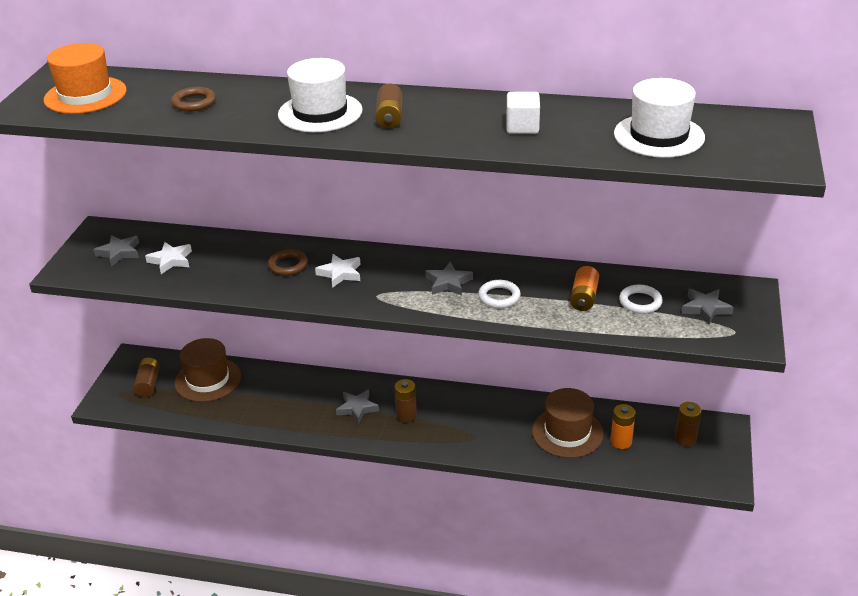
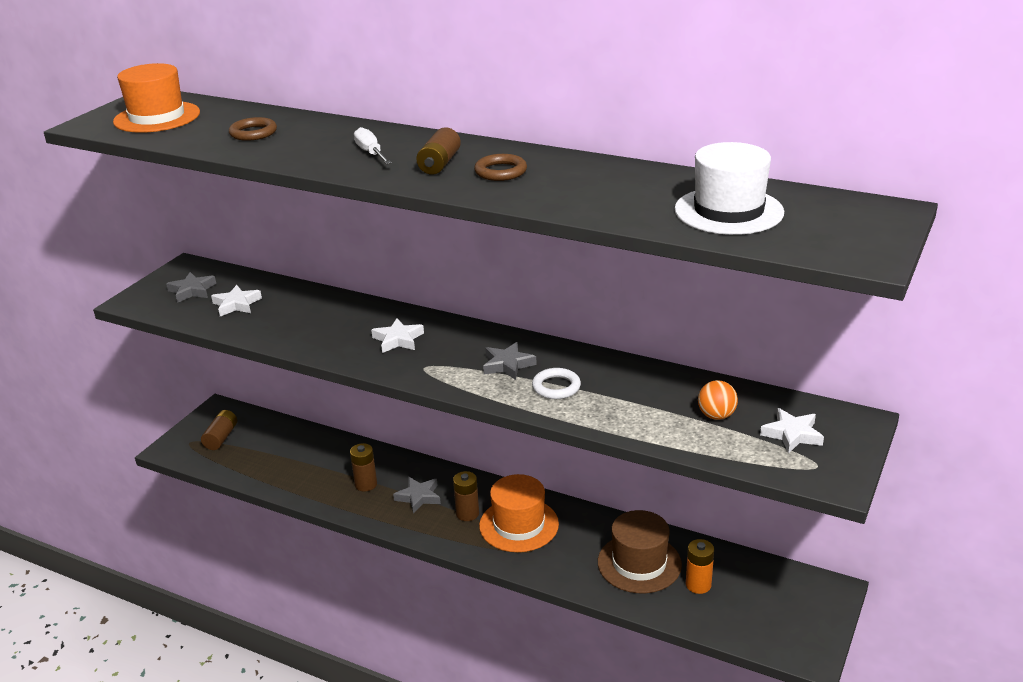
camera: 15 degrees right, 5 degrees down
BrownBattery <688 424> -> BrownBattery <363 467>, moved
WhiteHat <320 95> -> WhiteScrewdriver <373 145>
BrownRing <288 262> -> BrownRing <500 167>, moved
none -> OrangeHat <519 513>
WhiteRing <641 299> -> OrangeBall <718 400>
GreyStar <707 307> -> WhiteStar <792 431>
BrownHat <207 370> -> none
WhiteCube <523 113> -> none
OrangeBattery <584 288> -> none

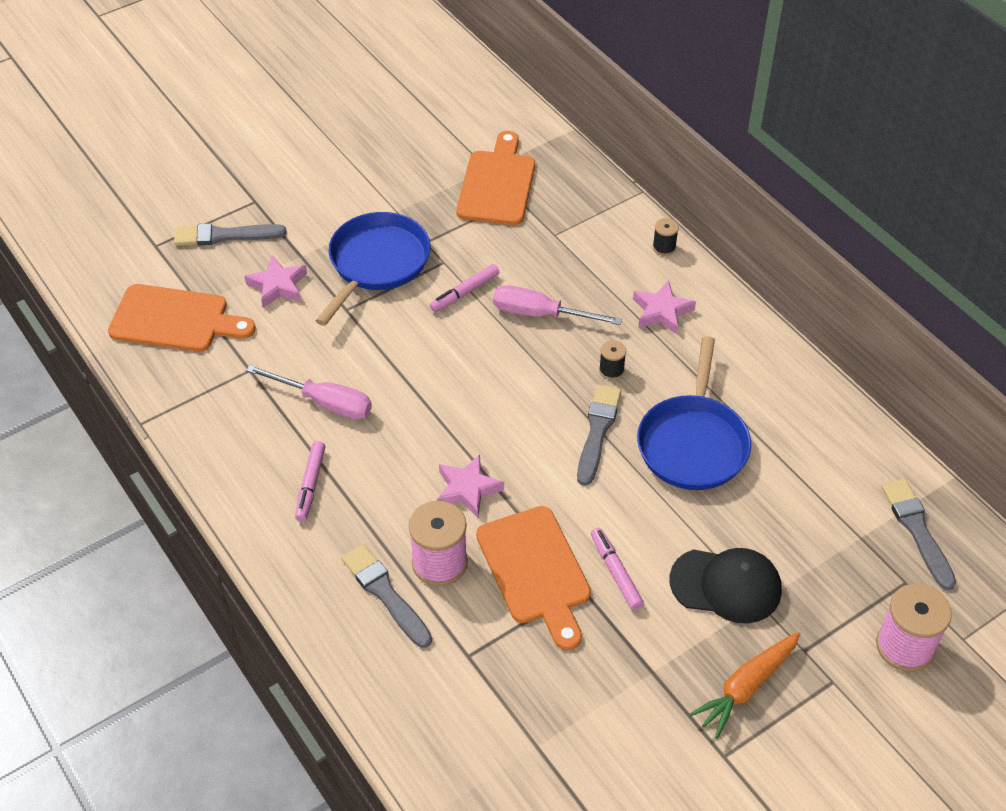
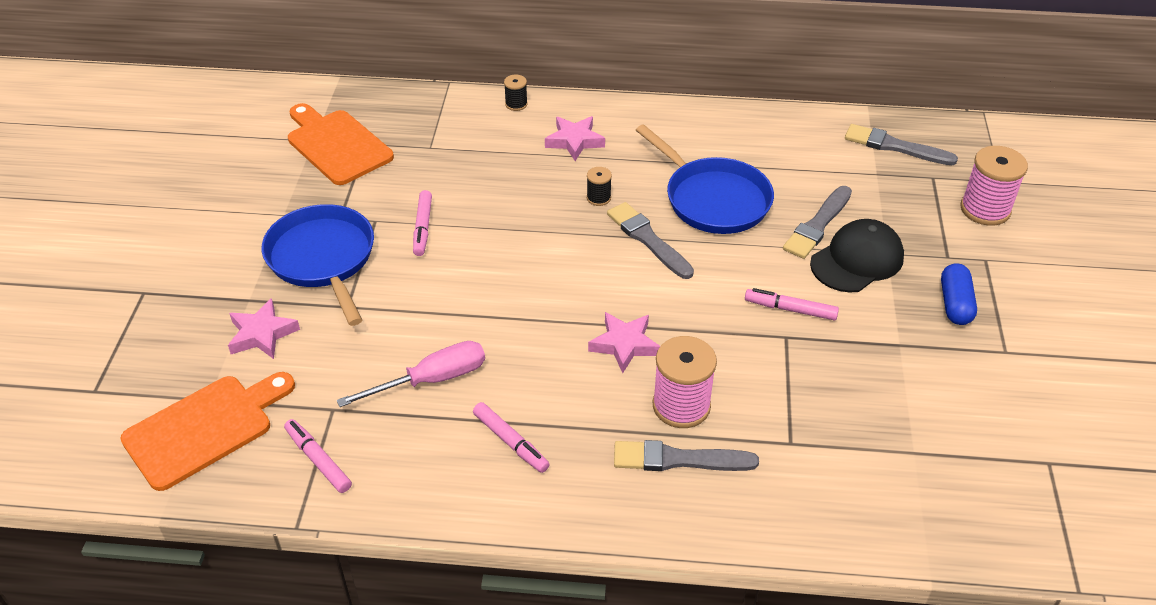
camera: 50 degrees left, 5 degrees down
none -> PinkMarker <318 456>
GreyBrush <230 234> -> GreyBrush <817 222>, moved
OrangeCarrot <744 685> -> BlueCapsule <959 294>
OrangeCuttingBoard <533 578> -> none
PinkScrewdriver <557 305> -> none

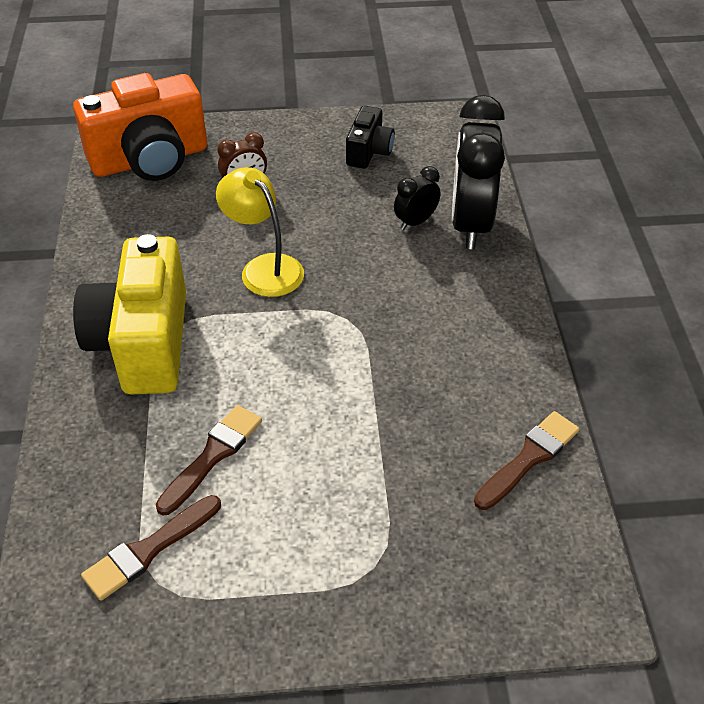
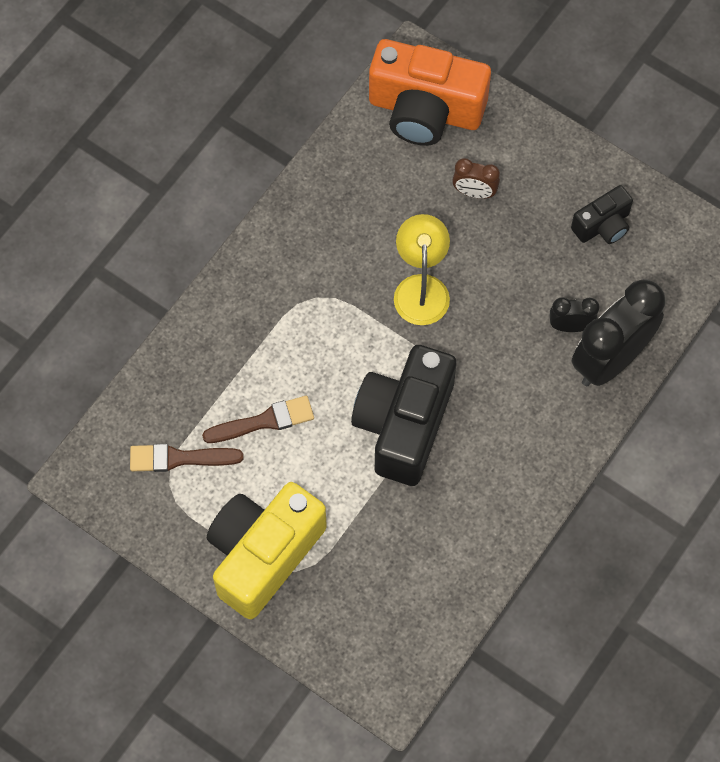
camera: 40 degrees right, 20 degrees up
YellowCamera <129 314> -> YellowCamera <267 550>, moved
none -> BlackCamera <404 415>
BrownBrush <526 460> -> none

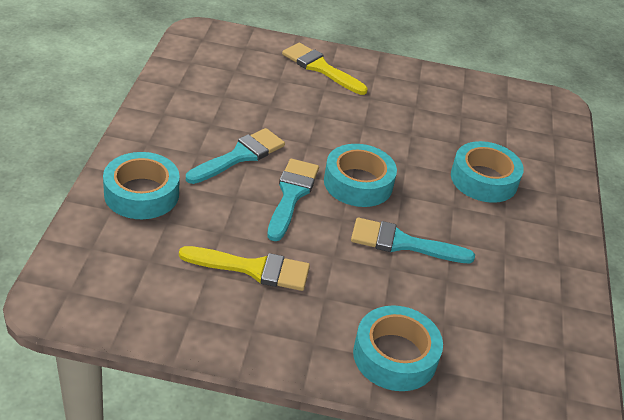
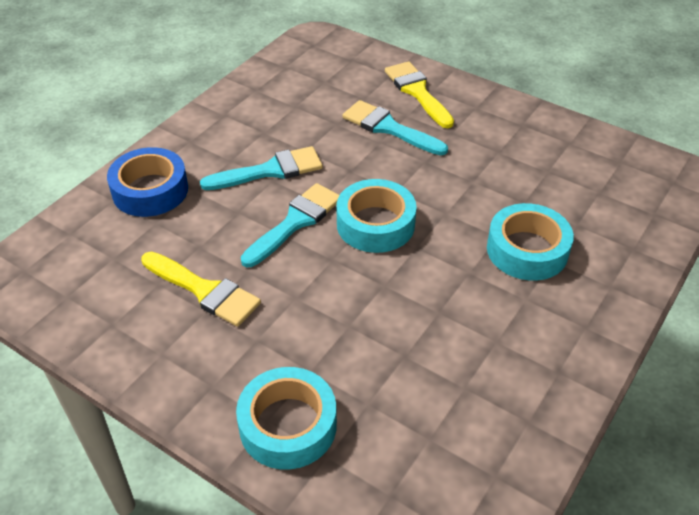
camera: 30 degrees right, 5 degrees up
TurquoiseTape <141 185> -> BlueTape <147 182>
TurquoiseBrush <413 240> -> TurquoiseBrush <395 127>, moved

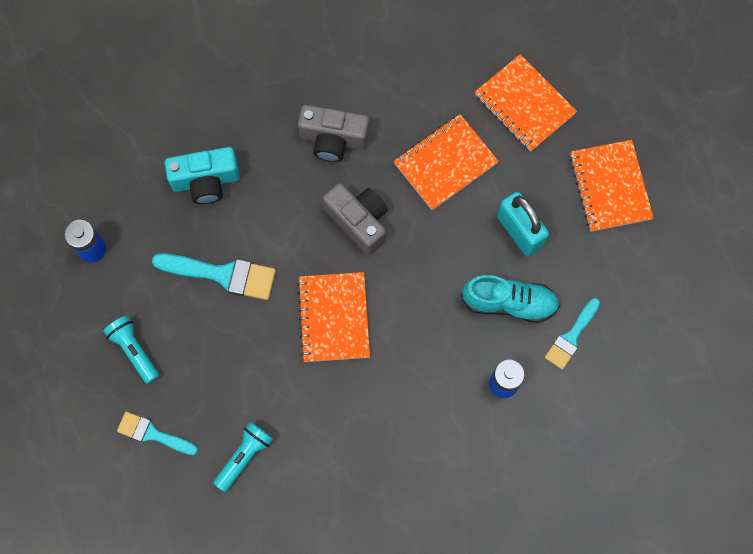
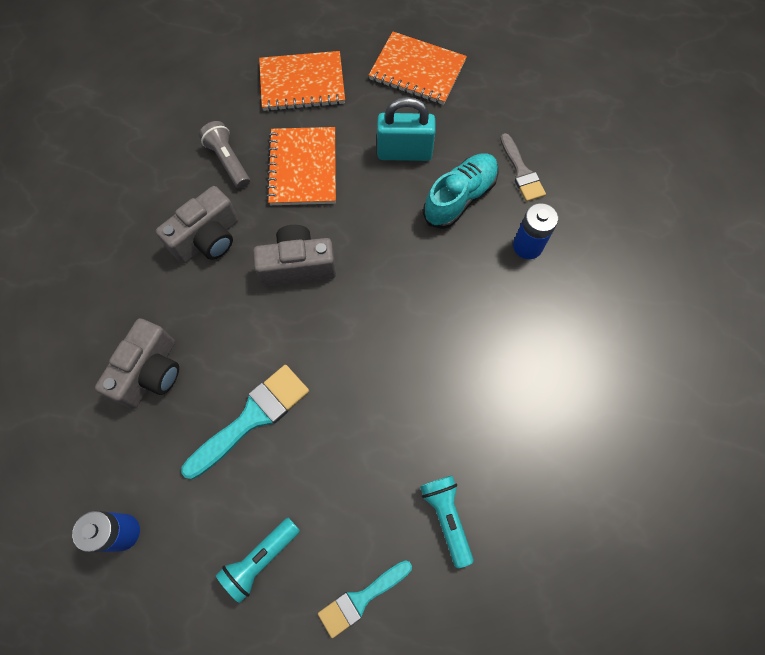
camera: 55 degrees left, 5 degrees down
TurquoiseCamera <202 175> -> GreyCamera <137 363>
none -> GreyFlashlight <224 155>
TurquoiseFlashlight <131 349> -> TurquoiseFlashlight <258 560>, 45 degrees counterclockwise
TurquoiseBrush <572 333> -> GreyBrush <523 167>
OrangeNotebook <333 317> -> none

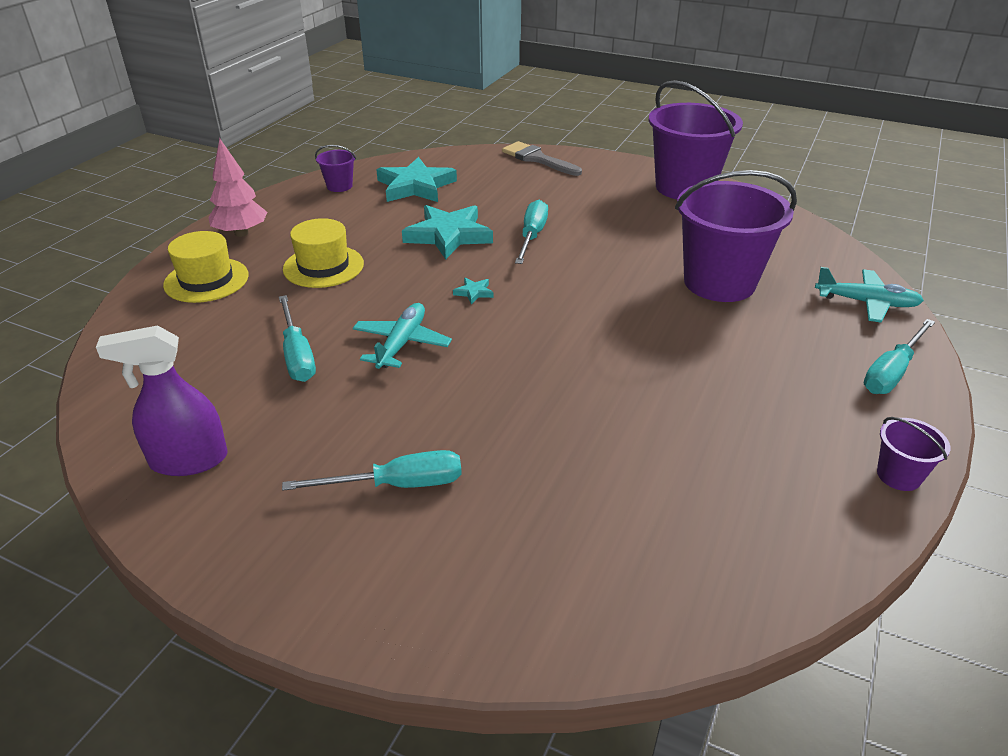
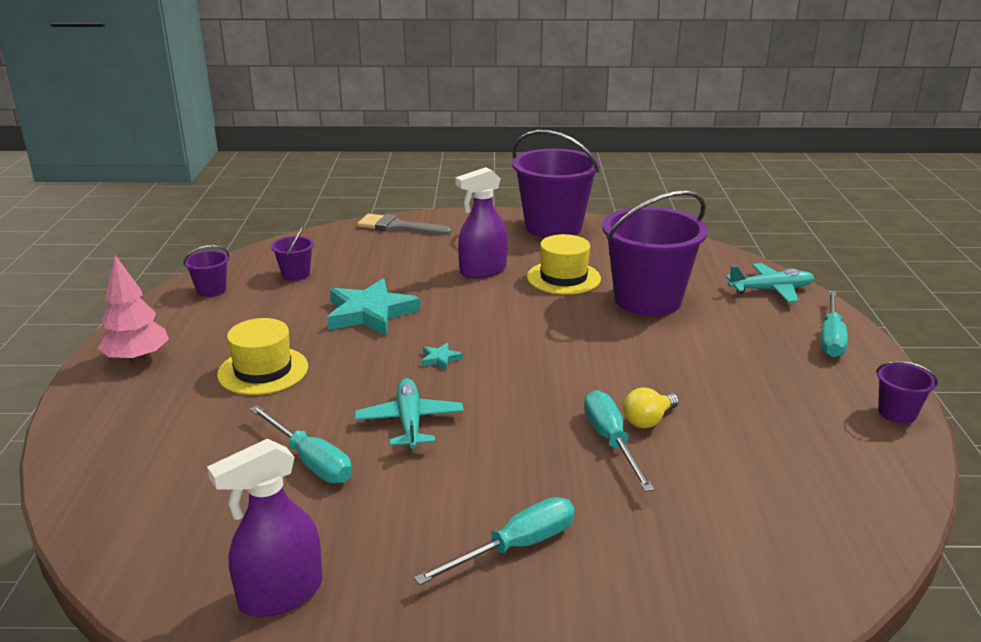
camera: 25 degrees left, 10 degrees down
TurquoiseStar <416 179> -> PurpleBucket <292 253>
none -> PurpleSprayBottle <481 223>
YellowHat <206 267> -> YellowHat <564 264>, moved
TurquoiseScrewdriver <531 232> -> TurquoiseScrewdriver <619 441>, moved
none -> YellowLightBulb <651 407>

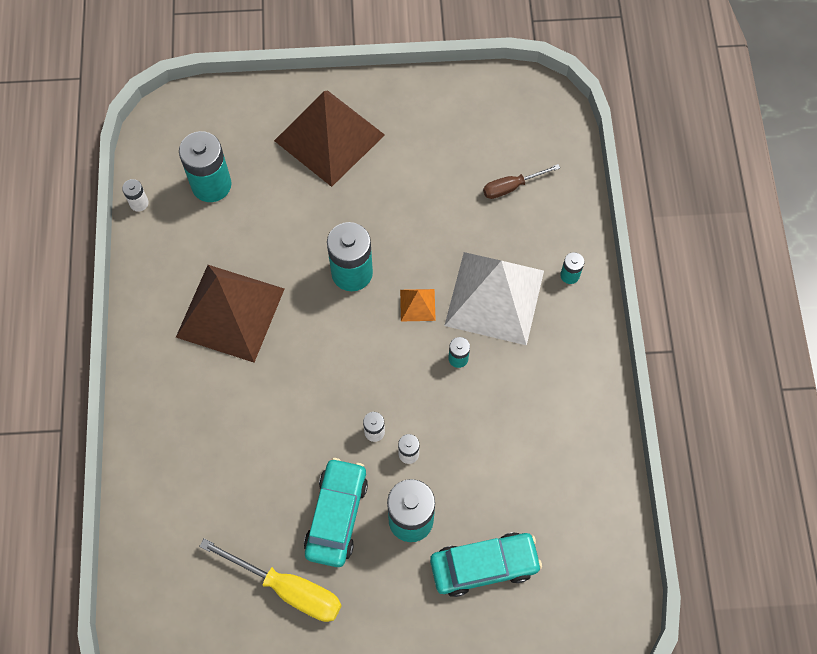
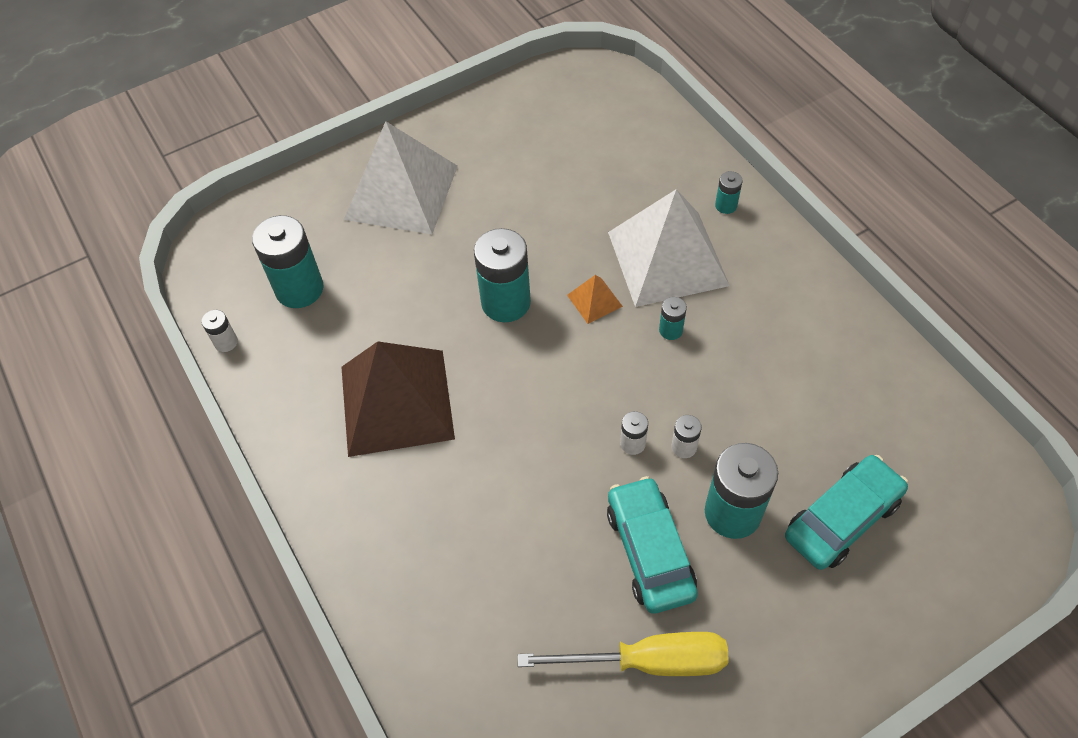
camera: 25 degrees left, 10 degrees down
BrownPyramid <329 138> -> WhitePyramid <401 177>
BrownScrewdriver <521 181> -> none

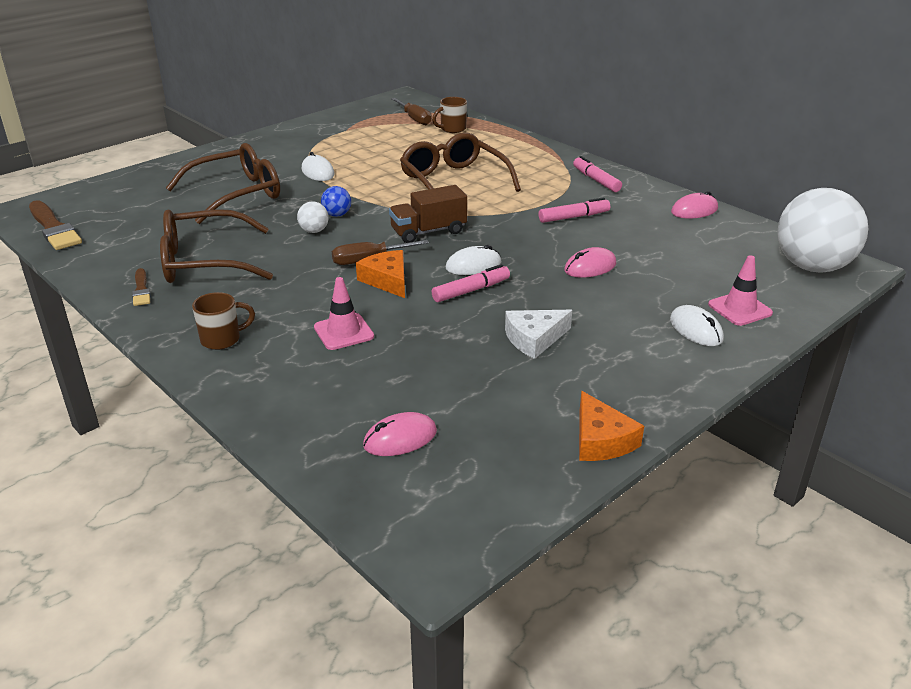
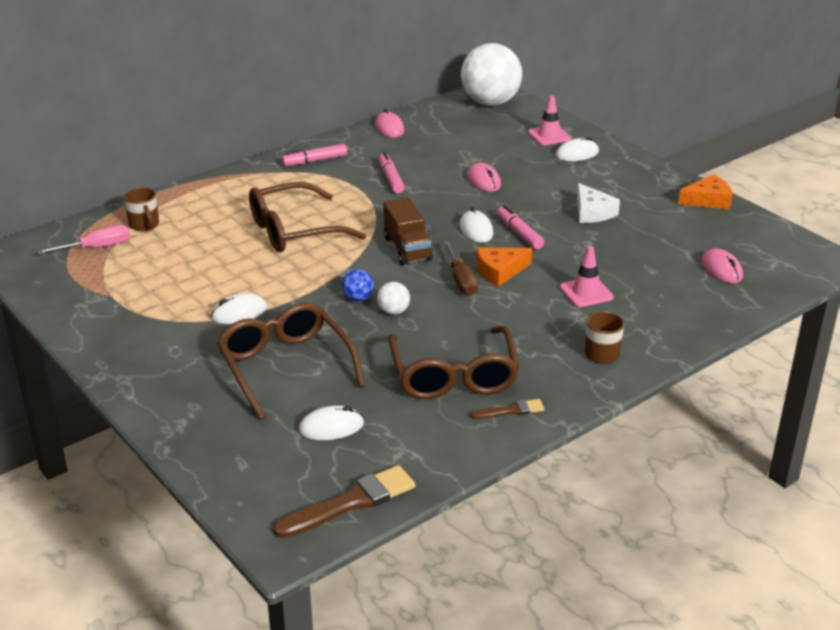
camera: 85 degrees left, 0 degrees up
BrownScrewdriver <411 111> -> PinkScrewdriver <83 240>
none -> WhiteMouse <331 423>

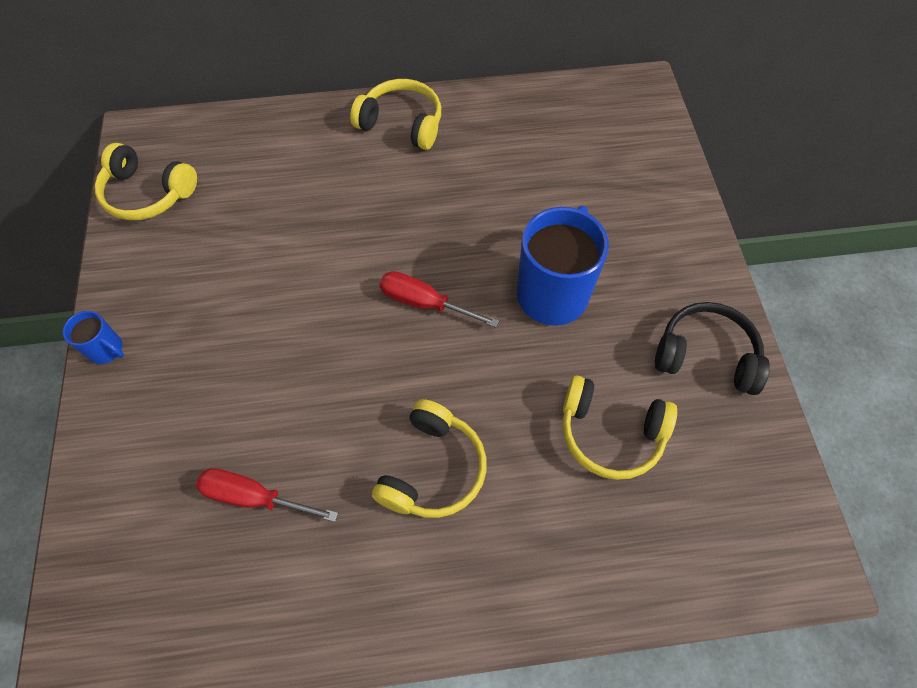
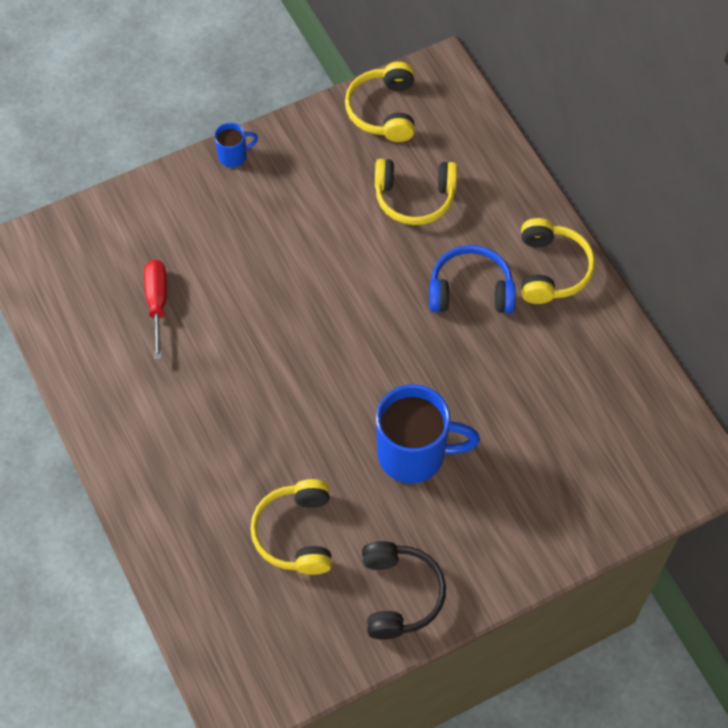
camera: 70 degrees right, 0 degrees up
BlueMug <93 337> -> BlueMug <236 145>, 120 degrees counterclockwise
YellowHeadphones <429 458> -> YellowHeadphones <416 192>, moved
none -> BlueHeadphones <472 279>
RedScrewdriver <439 299> -> none

